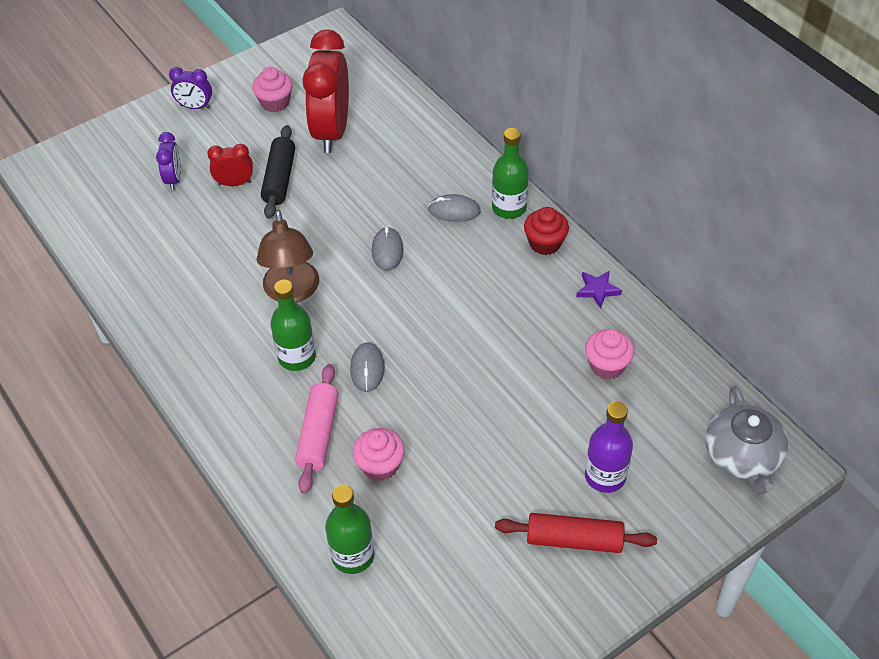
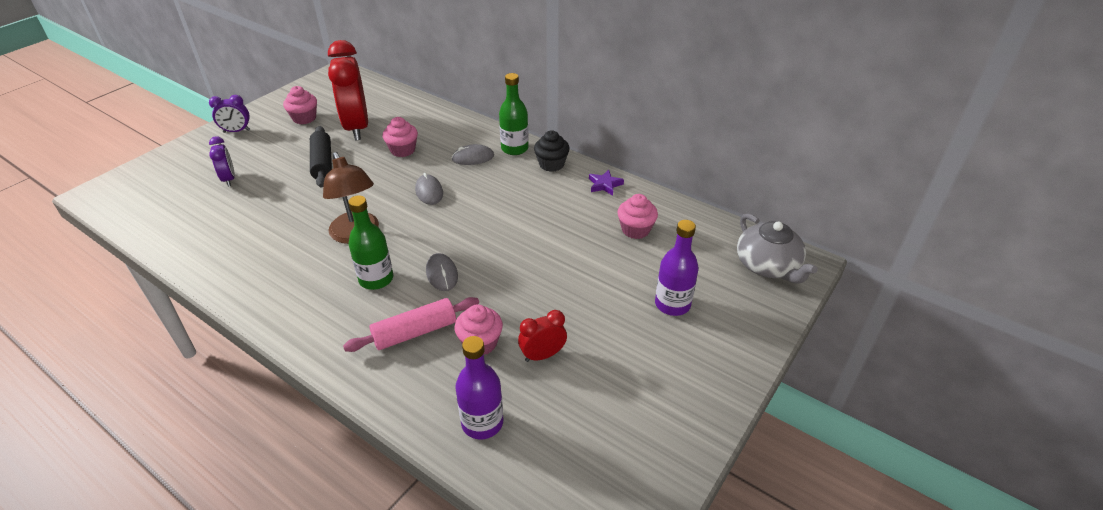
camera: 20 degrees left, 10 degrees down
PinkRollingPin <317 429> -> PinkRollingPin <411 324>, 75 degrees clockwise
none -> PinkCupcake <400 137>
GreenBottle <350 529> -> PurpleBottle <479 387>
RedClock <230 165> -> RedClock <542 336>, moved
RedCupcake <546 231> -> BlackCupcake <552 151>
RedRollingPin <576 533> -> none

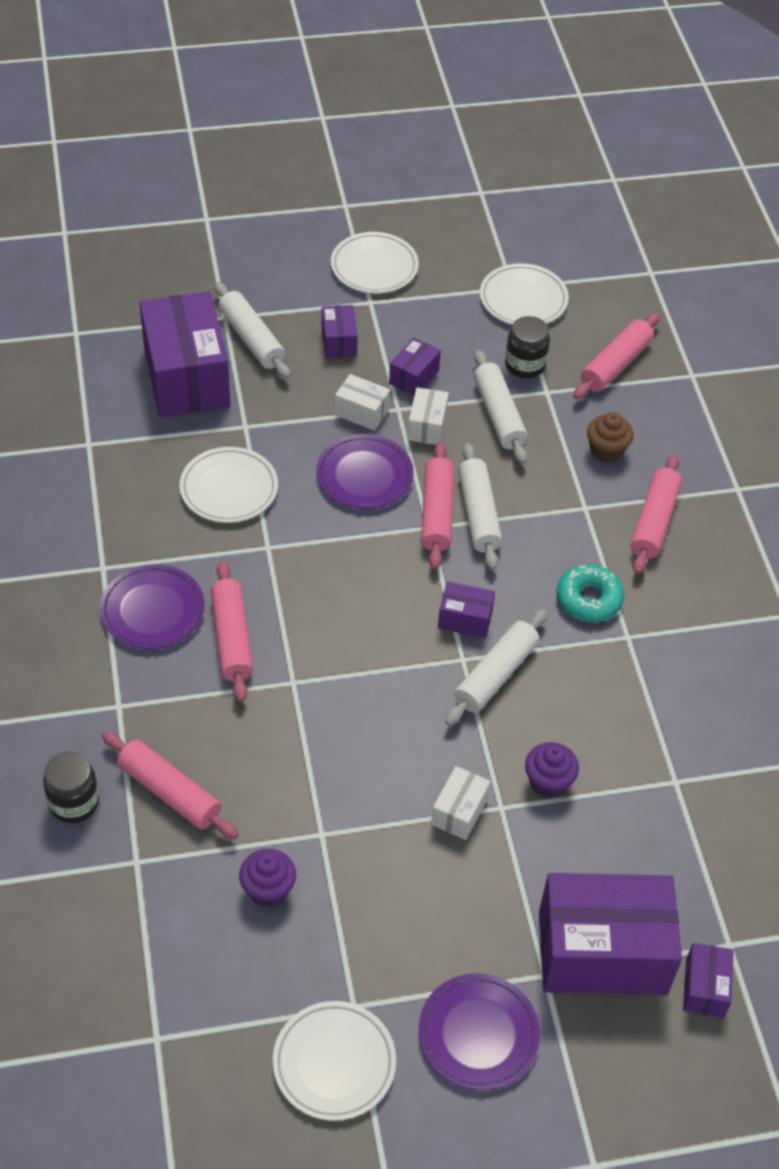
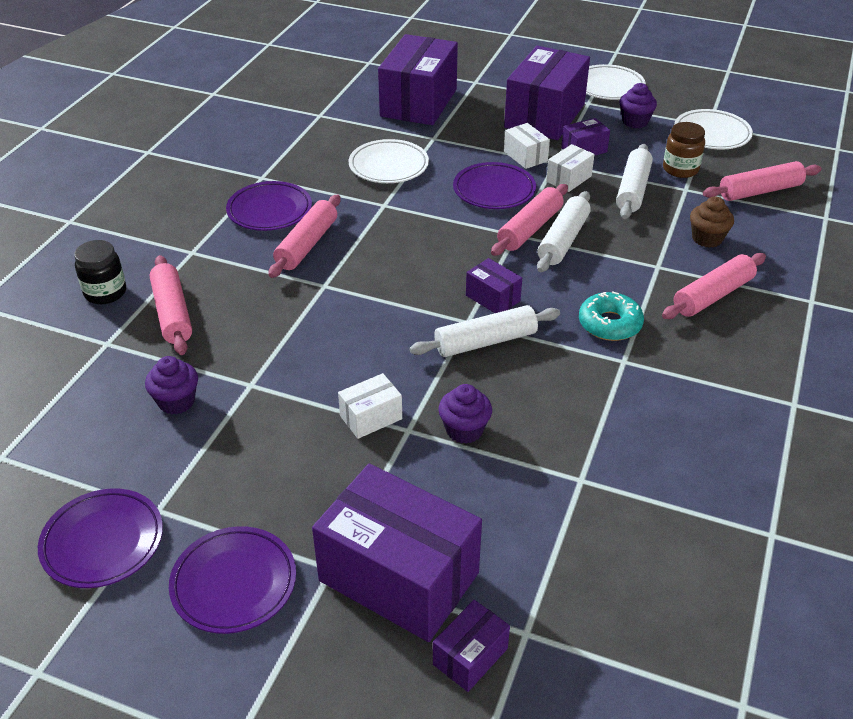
camera: 35 degrees right, 10 degrees down
WhitePlate <334 1061> -> PurplePlate <100 538>
PurpleBox <340 331> -> PurpleBox <547 93>, x2.20
none -> PurpleCupcake <638 105>
BlackJar <527 347> -> BrownJar <684 150>
WhiteRollingPin <252 330> -> none

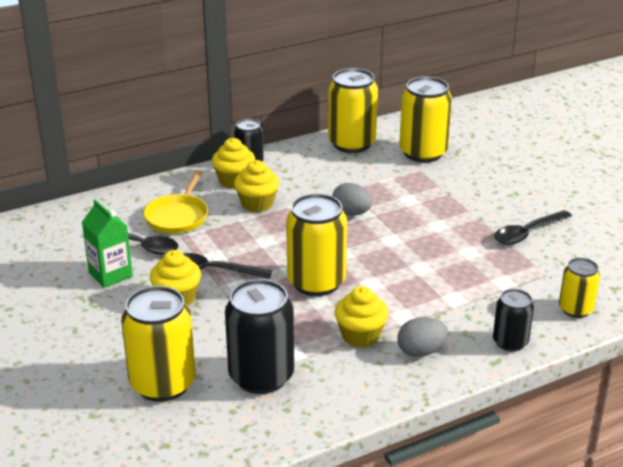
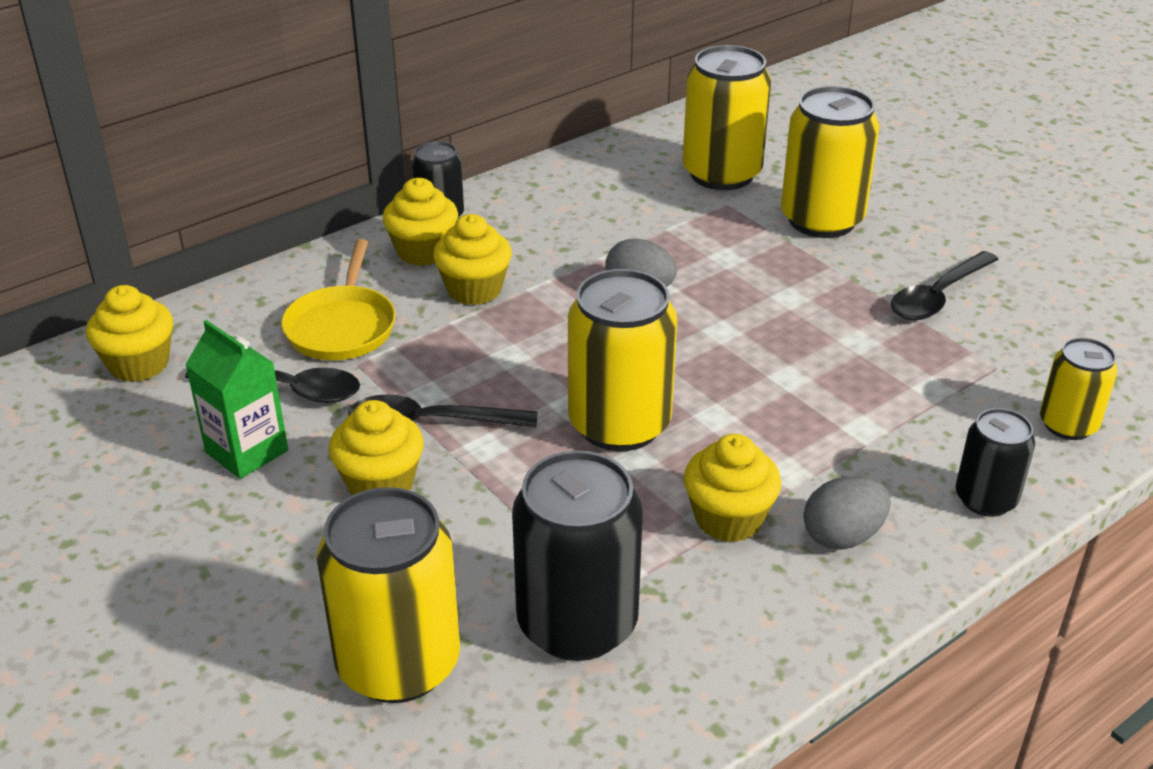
camera: 10 degrees left, 5 degrees up
none -> YellowCupcake <129 333>
YellowCan <353 110> -> YellowCan <830 162>, moved

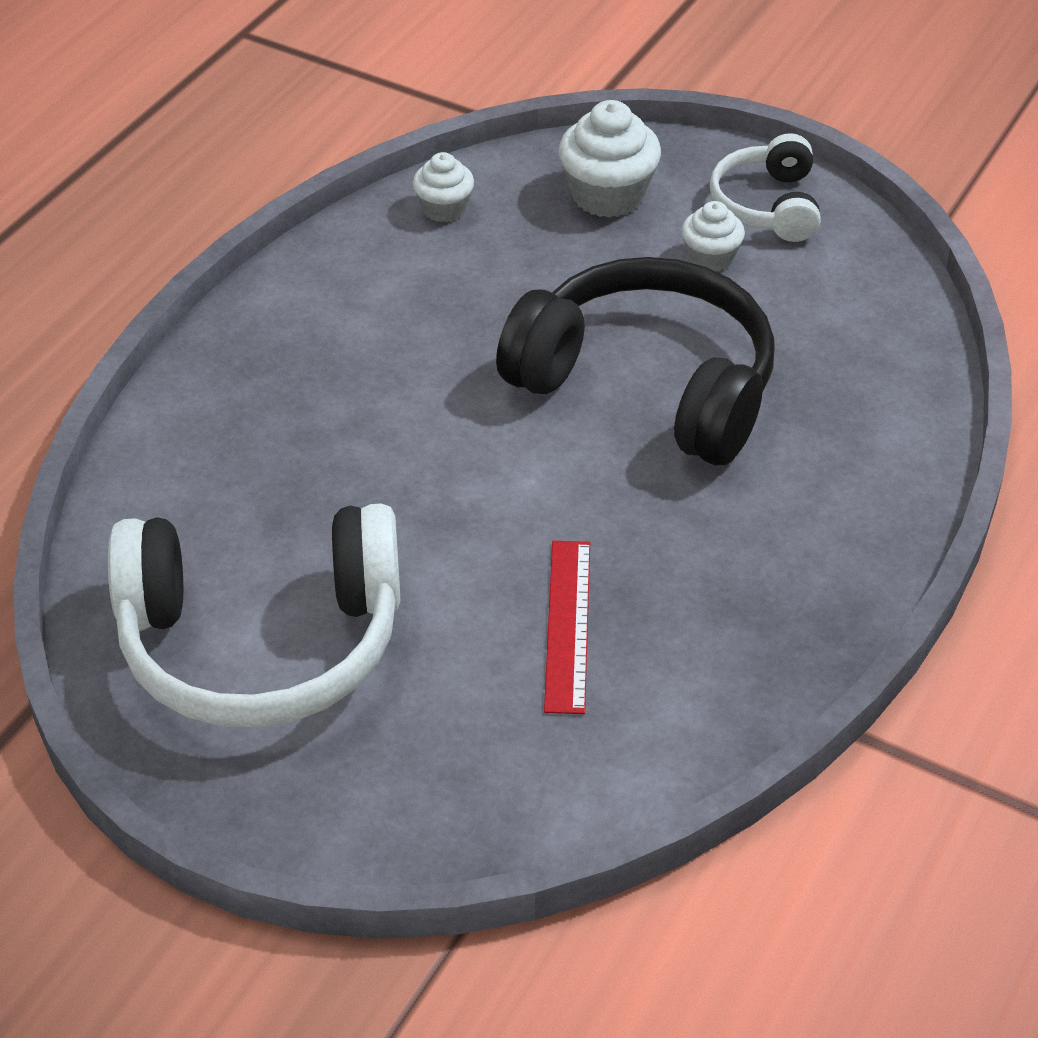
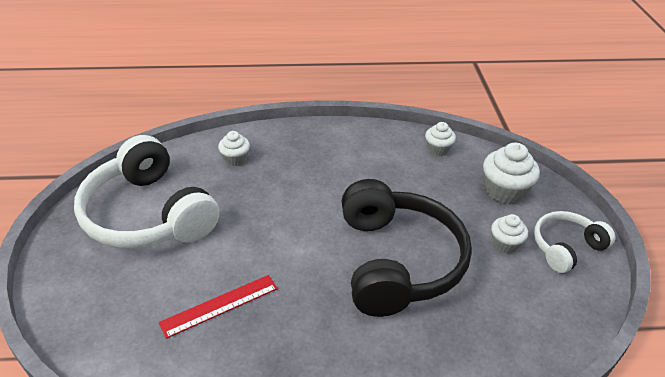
camera: 55 degrees right, 5 degrees down
none -> WhiteCupcake <234 148>

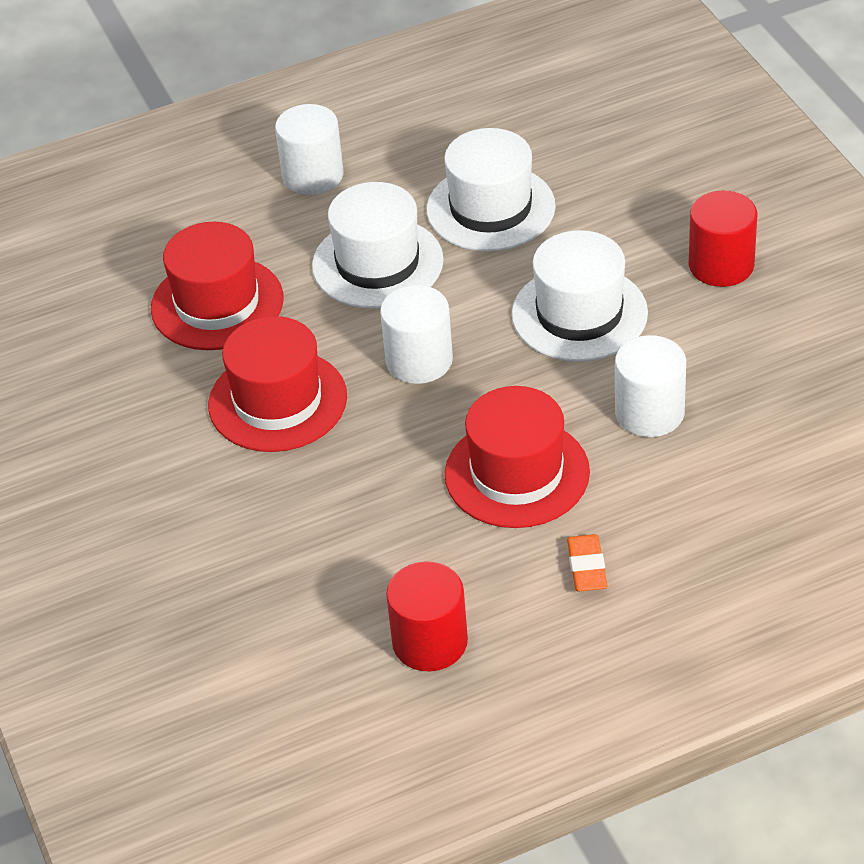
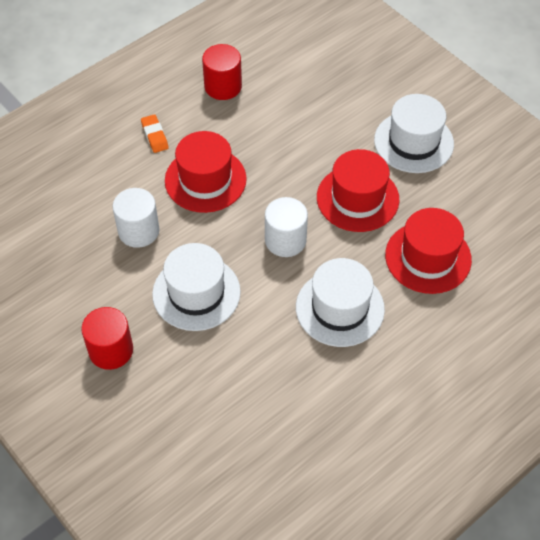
camera: 160 degrees right, 10 degrees up
WhiteHat <491 190> -> WhiteHat <414 133>, moved
WhiteCylinder <309 149> -> none

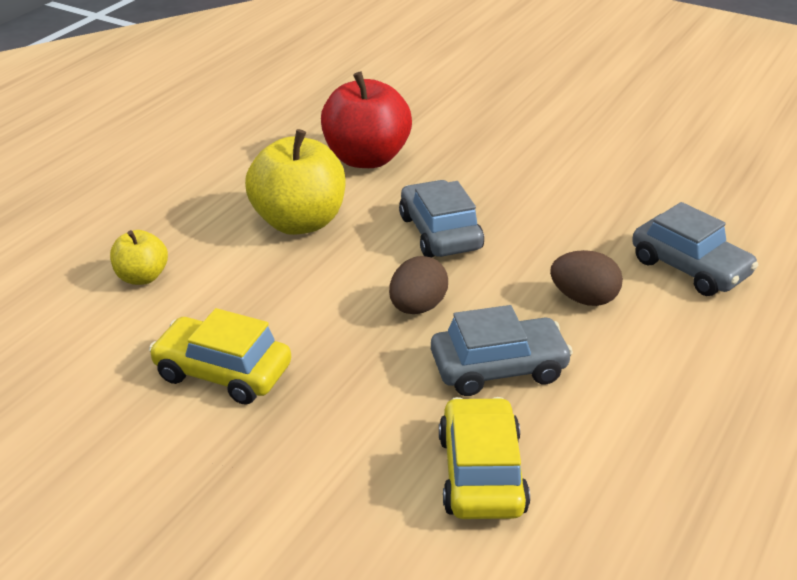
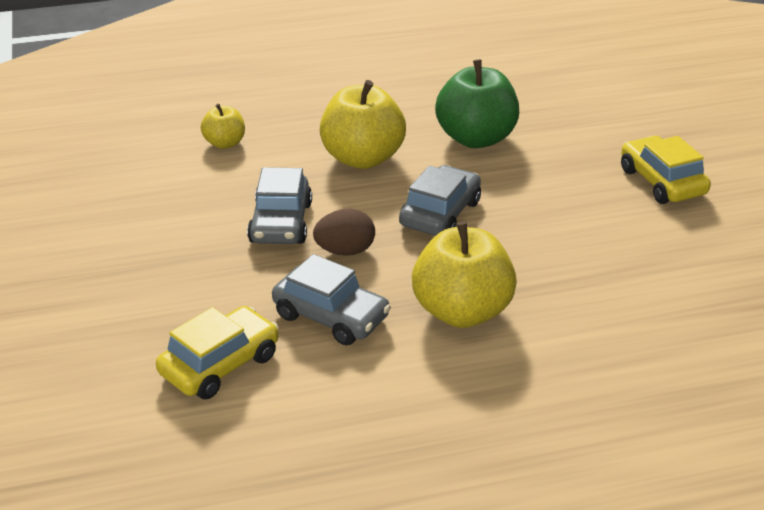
camera: 45 degrees right, 0 degrees up
GreyCar <695 249> -> GreyCar <279 205>, moved
BrownEgg <586 278> -> YellowApple <464 275>
RedApple <366 119> -> GreenApple <477 103>
YellowCar <220 356> -> YellowCar <666 170>, moved

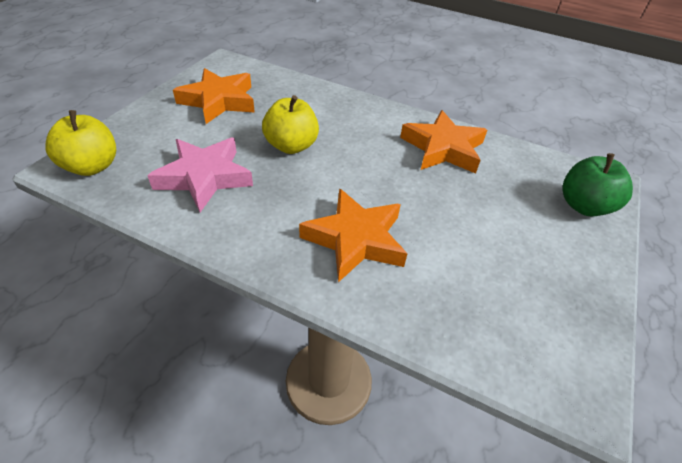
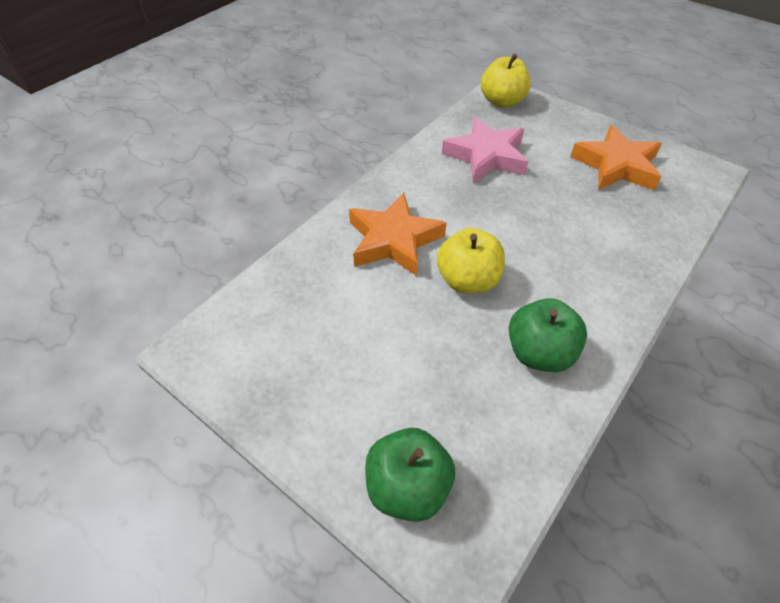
camera: 105 degrees right, 5 degrees up
YellowApple <290 124> -> YellowApple <471 261>, moved
OrangeStar <443 142> -> GreenApple <548 335>

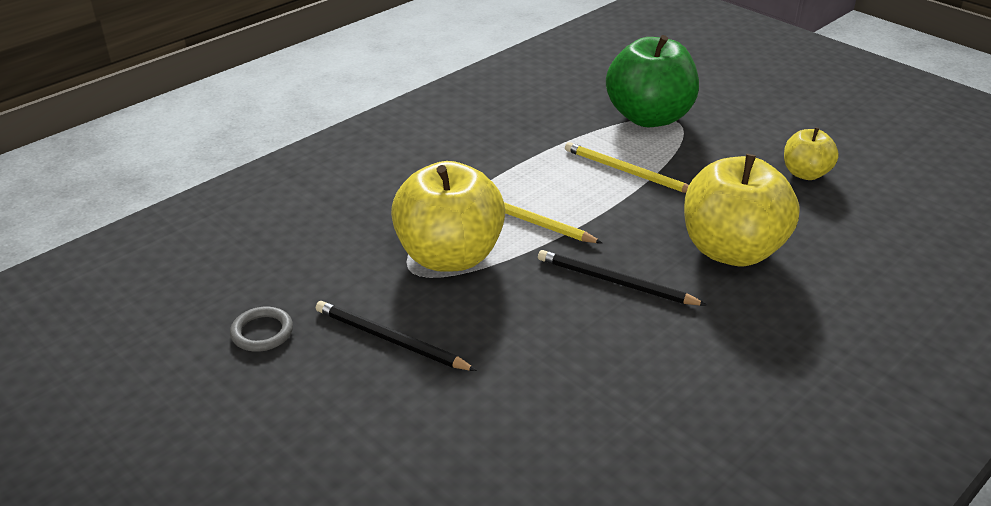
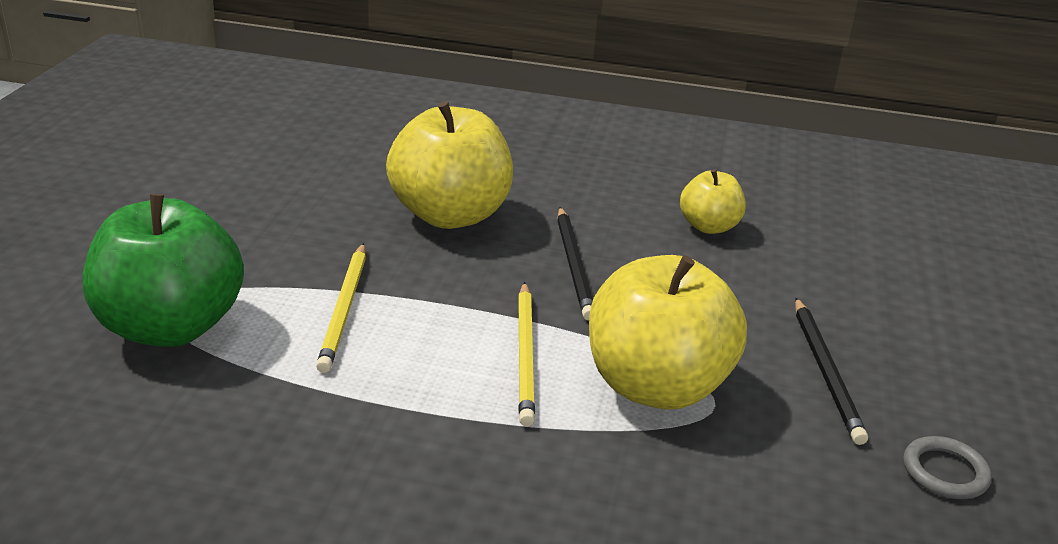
camera: 125 degrees left, 5 degrees down
YellowApple <811 153> -> YellowApple <713 201>, moved

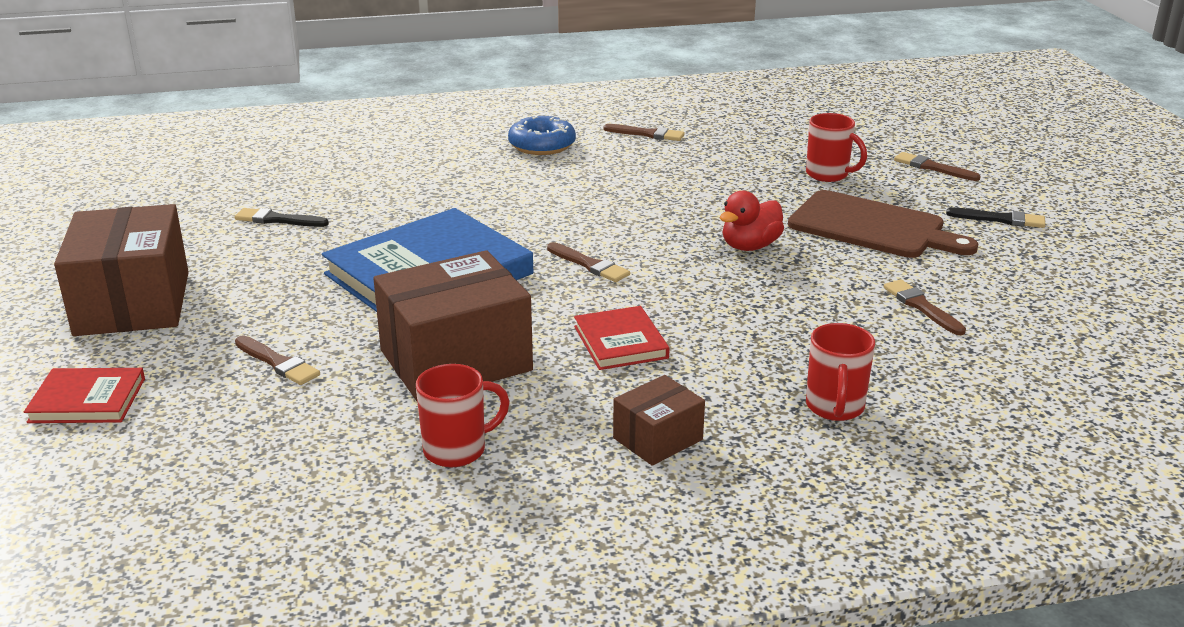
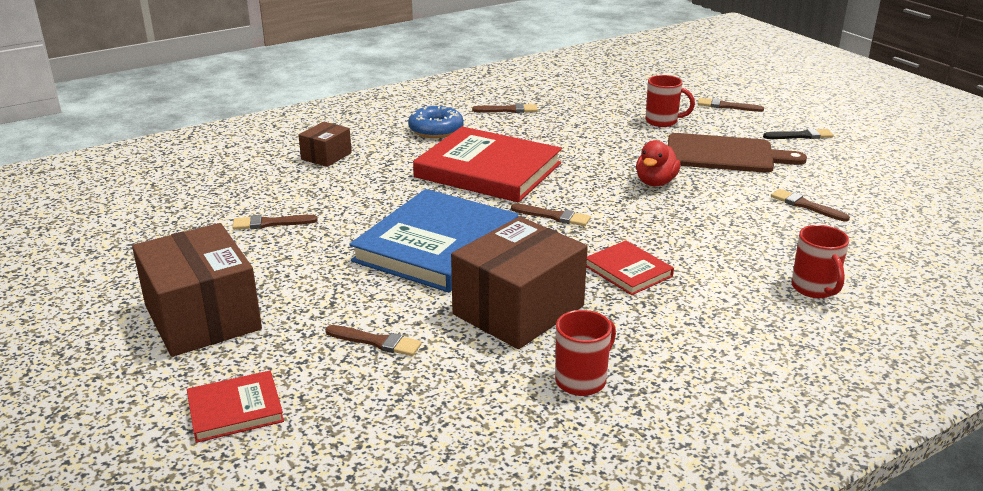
camera: 20 degrees left, 0 degrees up
BlackBrush <282 217> -> BrownBrush <275 222>
BrownBox <659 420> -> BrownBox <325 144>, moved
none -> RedBook <487 164>

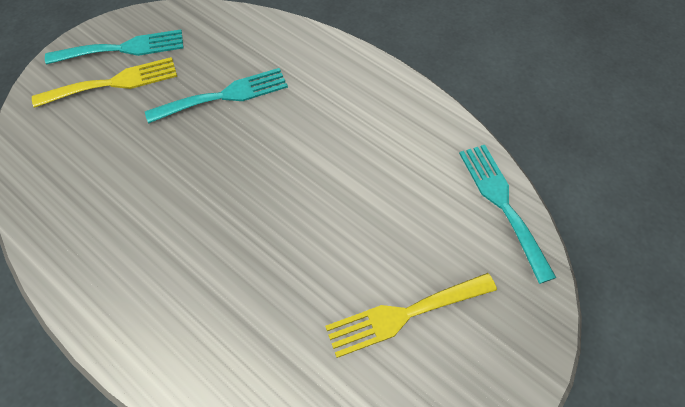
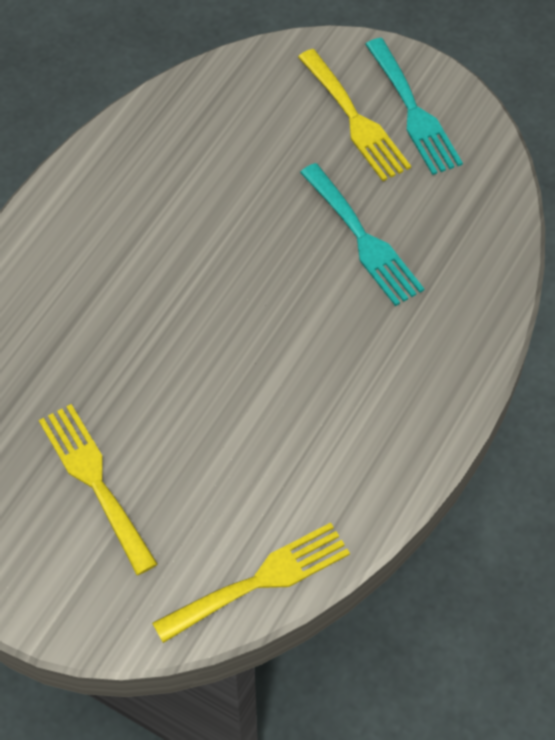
camera: 80 degrees right, 0 degrees up
TurquoiseFork <508 214> -> YellowFork <251 583>

